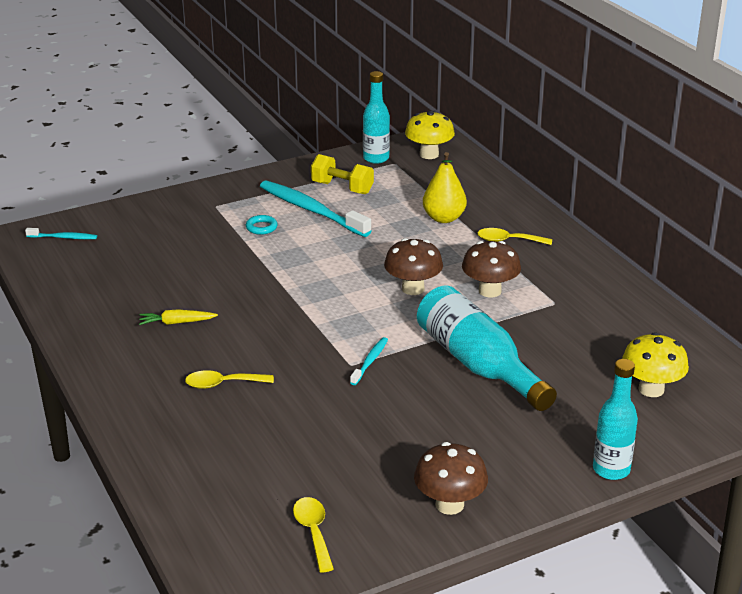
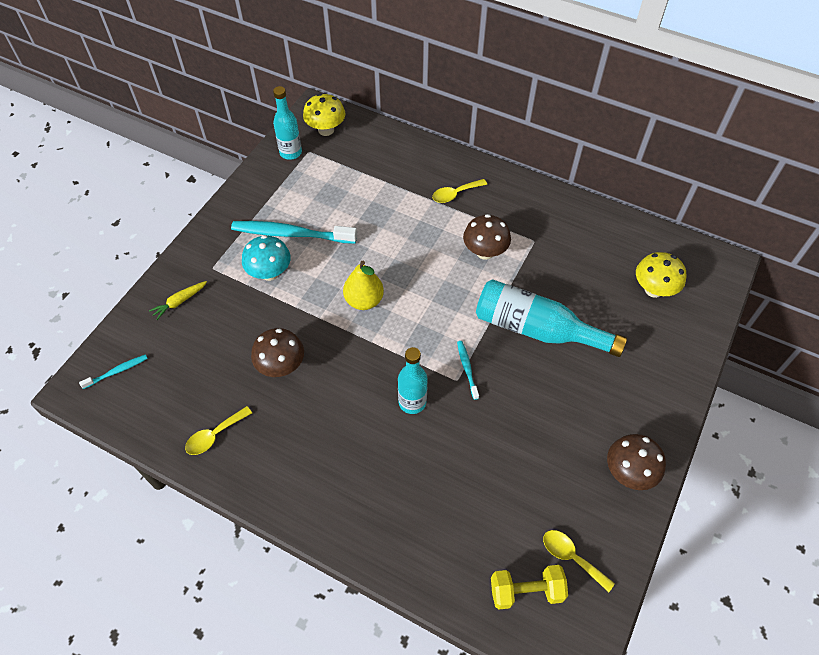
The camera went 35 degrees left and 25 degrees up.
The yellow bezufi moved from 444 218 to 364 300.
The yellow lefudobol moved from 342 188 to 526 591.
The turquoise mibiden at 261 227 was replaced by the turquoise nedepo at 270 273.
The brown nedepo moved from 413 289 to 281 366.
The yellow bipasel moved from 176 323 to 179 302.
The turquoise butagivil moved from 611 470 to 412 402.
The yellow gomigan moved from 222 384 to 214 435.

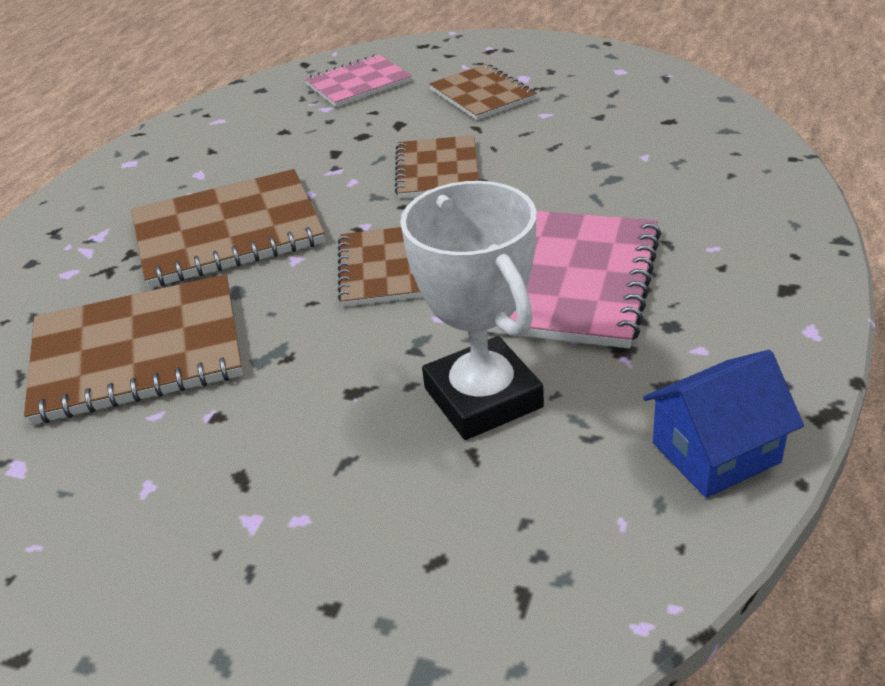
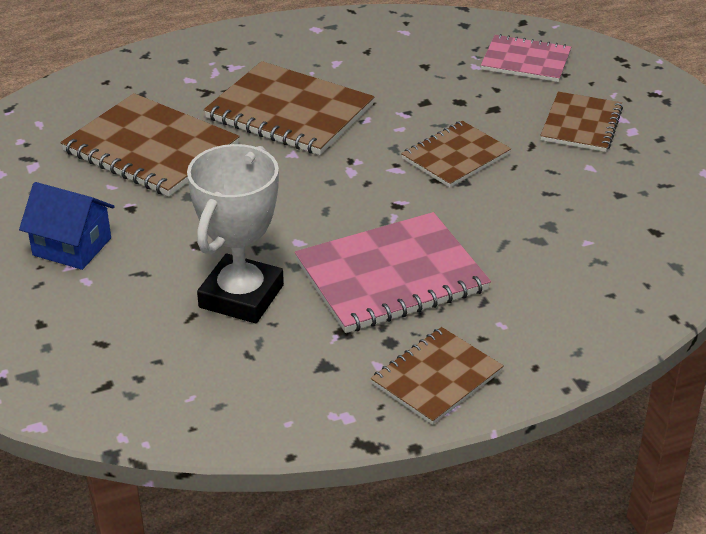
The camera went 45 degrees right and 0 degrees up.
The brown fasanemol moved from 386 268 to 436 378.
The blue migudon moved from 715 452 to 72 246.

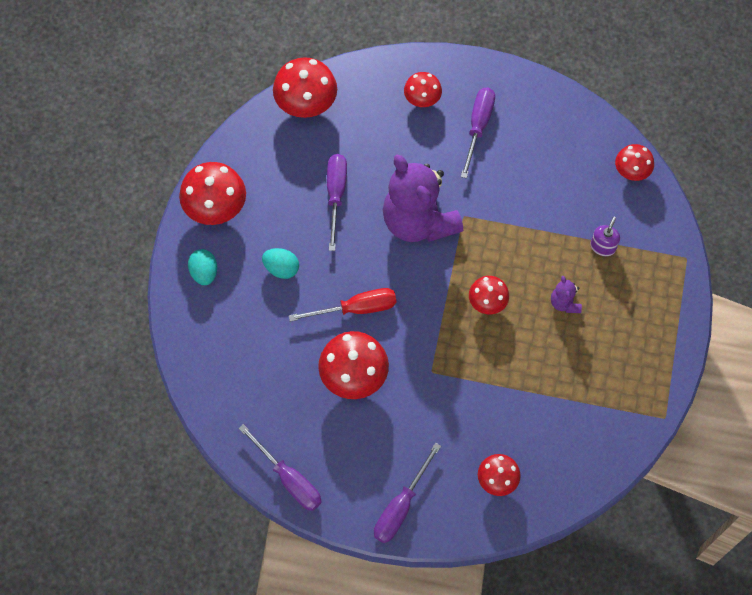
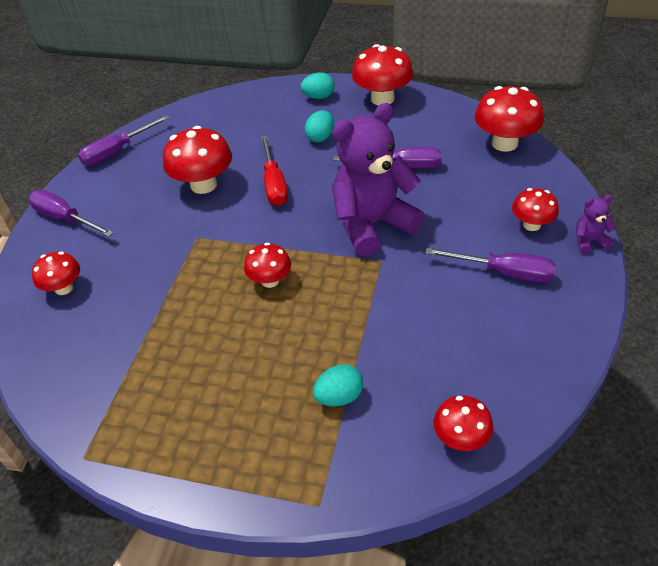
The camera went 95 degrees right and 20 degrees down.
The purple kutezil at 603 246 was replaced by the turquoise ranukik at 339 397.
The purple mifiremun moved from 564 303 to 589 241.

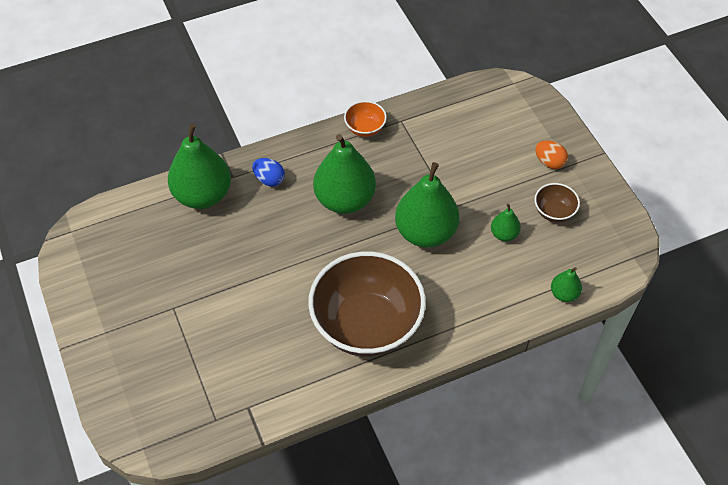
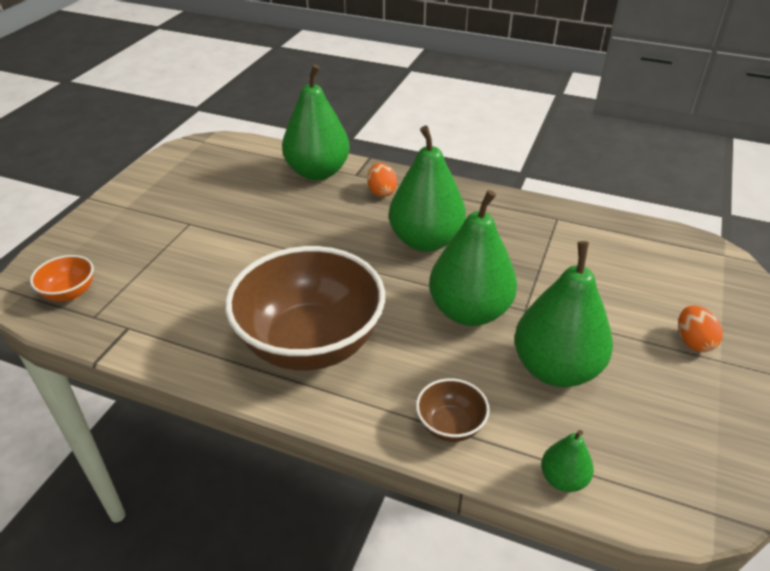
The camera went 45 degrees right and 15 degrees down.
The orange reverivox moved from 365 128 to 70 293.
The blue ranukik at 269 179 became the orange ranukik at 381 192.
The brown reverivox moved from 554 212 to 450 425.
The green bezufi at 504 234 changed to 2.14 times the size.

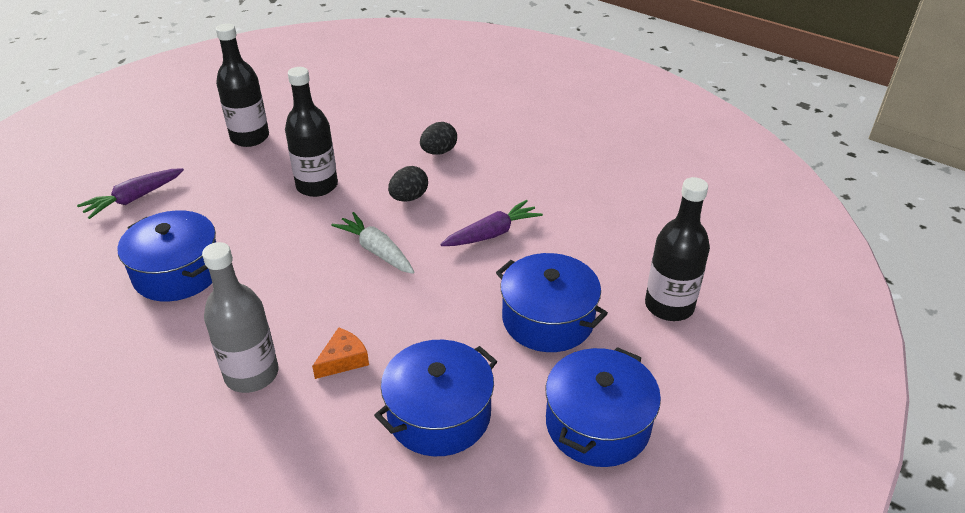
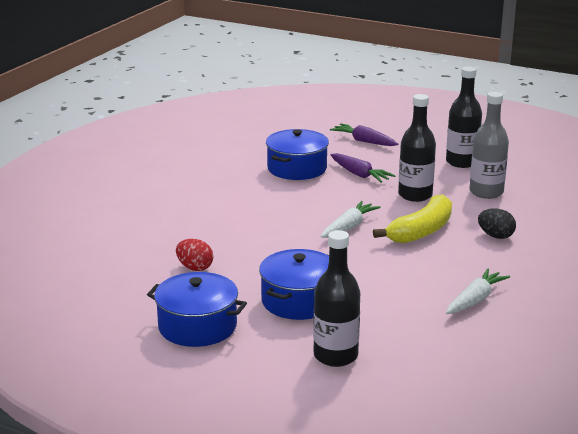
The camera went 80 degrees right and 15 degrees down.
The black ranukik at 409 198 was replaced by the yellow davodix at 421 231.
The purple bipasel moved from 492 234 to 359 174.
The grey butagivil moved from 252 374 to 486 192.
The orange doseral at 343 360 disappeared.
The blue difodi at 439 414 was replaced by the red ranukik at 195 268.
The white bipasel at 475 300 appeared.

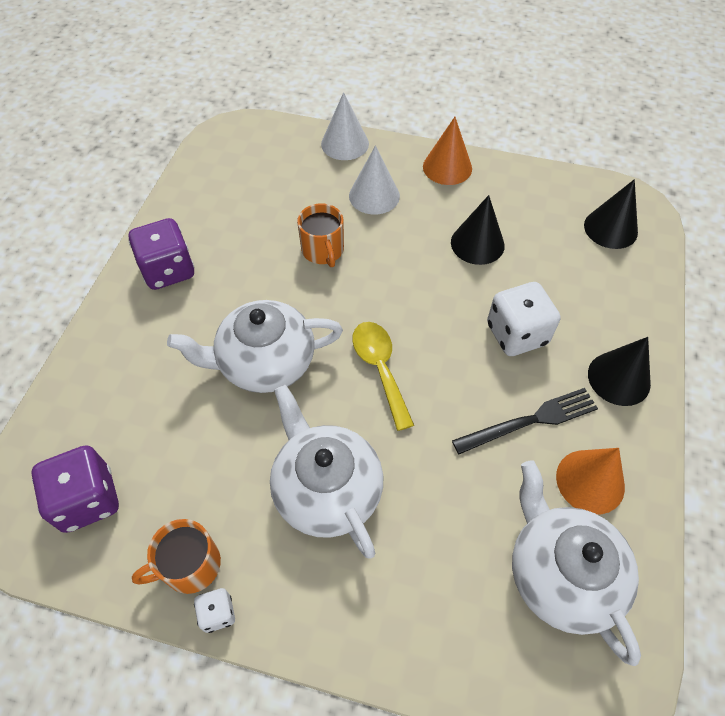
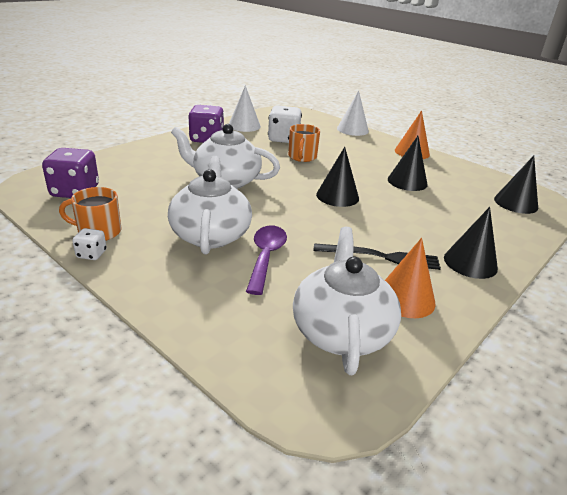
The camera went 25 degrees right and 25 degrees down.
The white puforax moved from 374 195 to 244 126.
The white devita moved from 516 334 to 283 139.
The yellow gomigan at 380 369 disappeared.
The black puforax at 337 196 appeared.
The purple gomigan at 266 257 appeared.

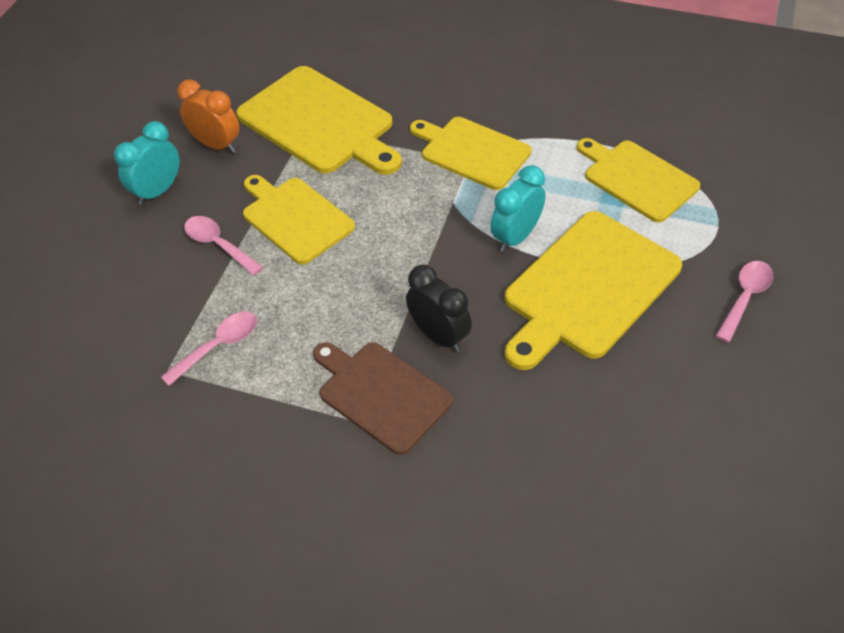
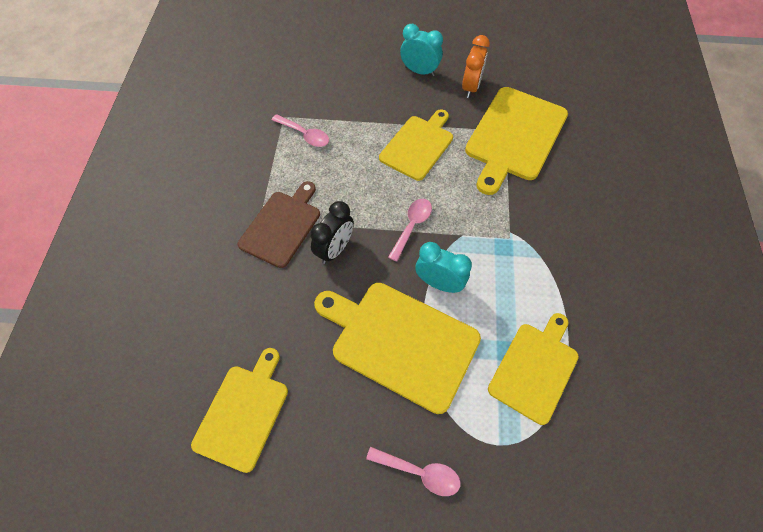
The camera went 75 degrees right and 10 degrees up.
The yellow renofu moved from 472 152 to 243 412.
The pink gomigan moved from 218 245 to 412 226.

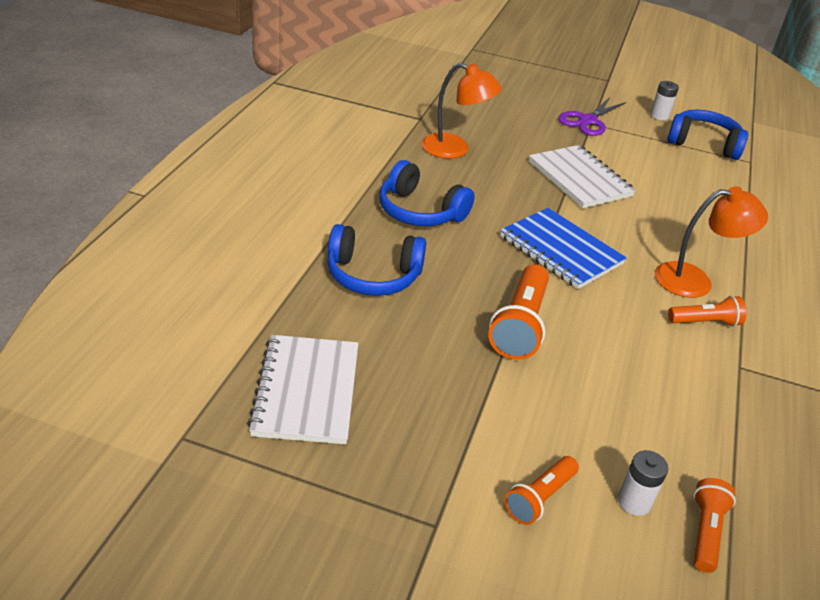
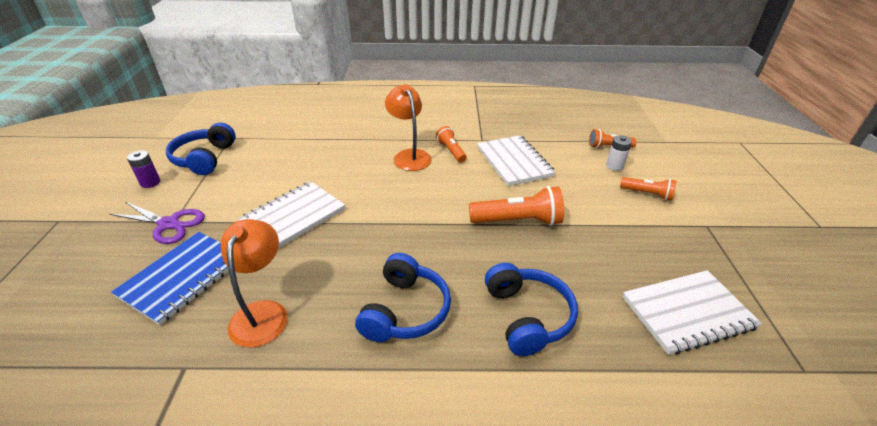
The camera went 105 degrees left and 0 degrees up.
The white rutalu at 659 116 became the purple rutalu at 150 182.
The blue fasanemol moved from 561 250 to 182 277.
The white fasanemol at 514 162 appeared.

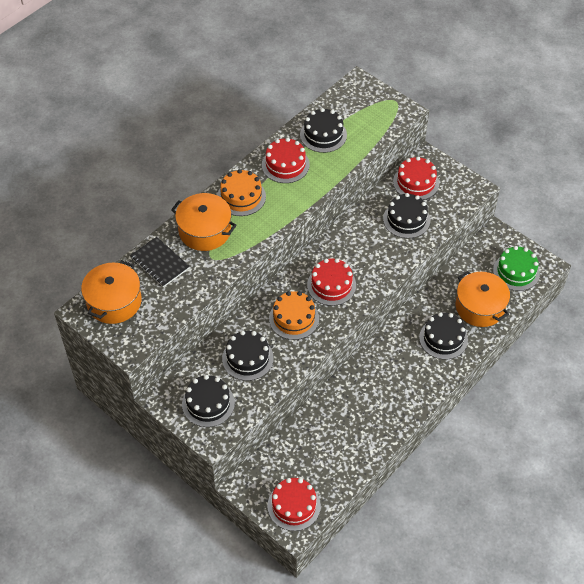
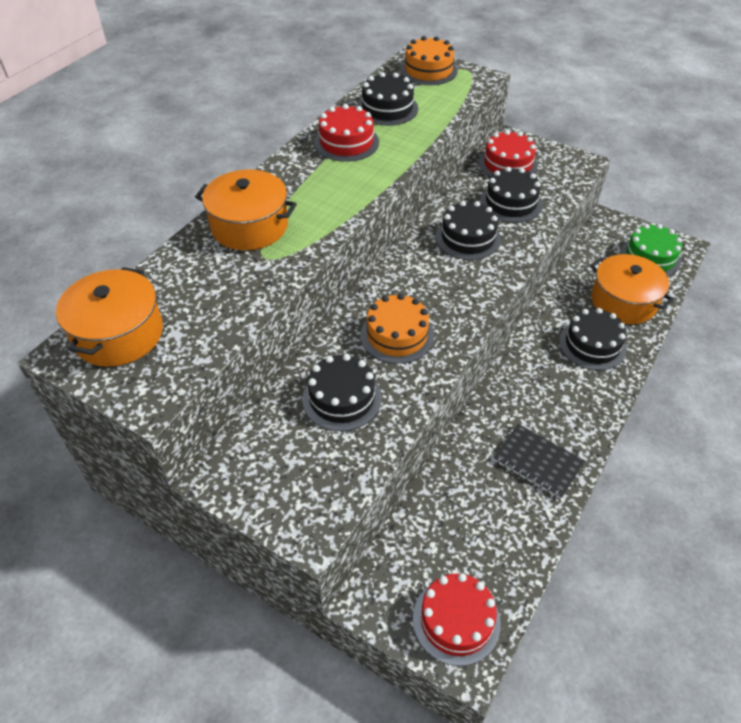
The camera went 10 degrees left and 5 degrees down.
The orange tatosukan moved from 241 197 to 428 70.
The black fasanemol moved from 160 263 to 538 462.
The red tatosukan at 331 285 disappeared.
The black tatosukan moved from 208 403 to 468 238.

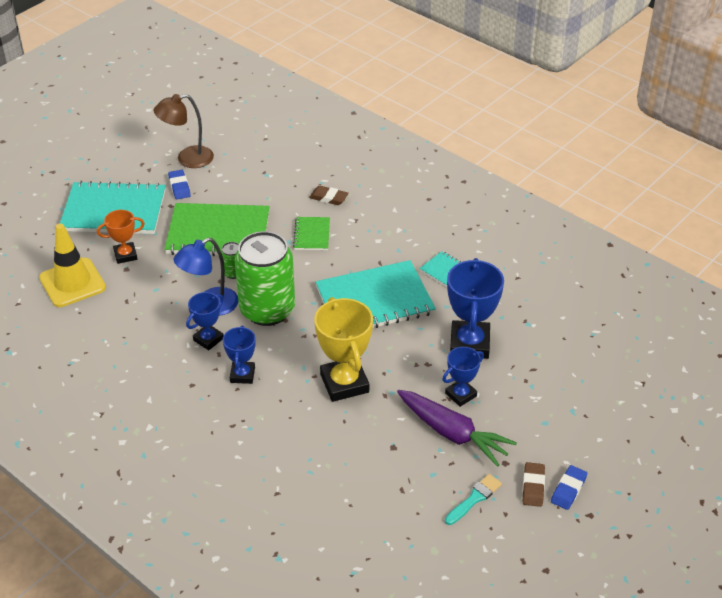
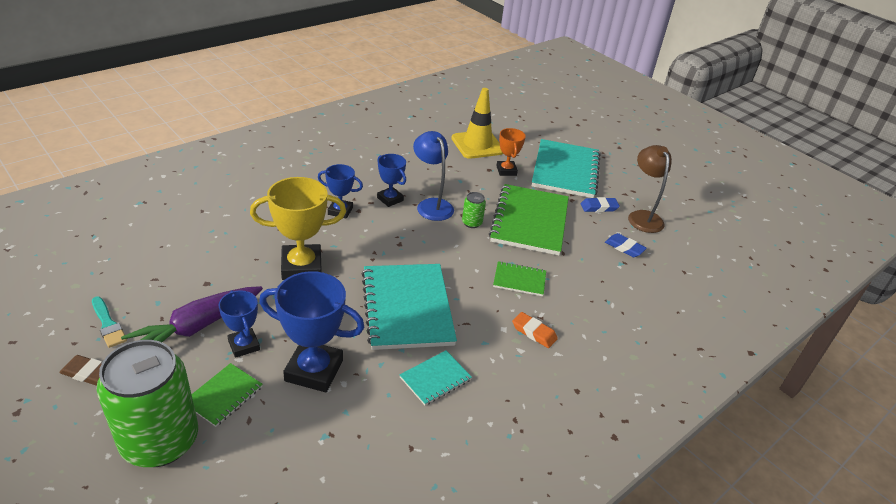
The camera went 95 degrees right and 5 degrees down.
The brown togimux at 328 198 disappeared.
The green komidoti moved from 267 310 to 160 441.
The blue togimux moved from 568 490 to 624 248.
The orange togimux at 534 332 appeared.
The green fasanemol at 223 395 appeared.

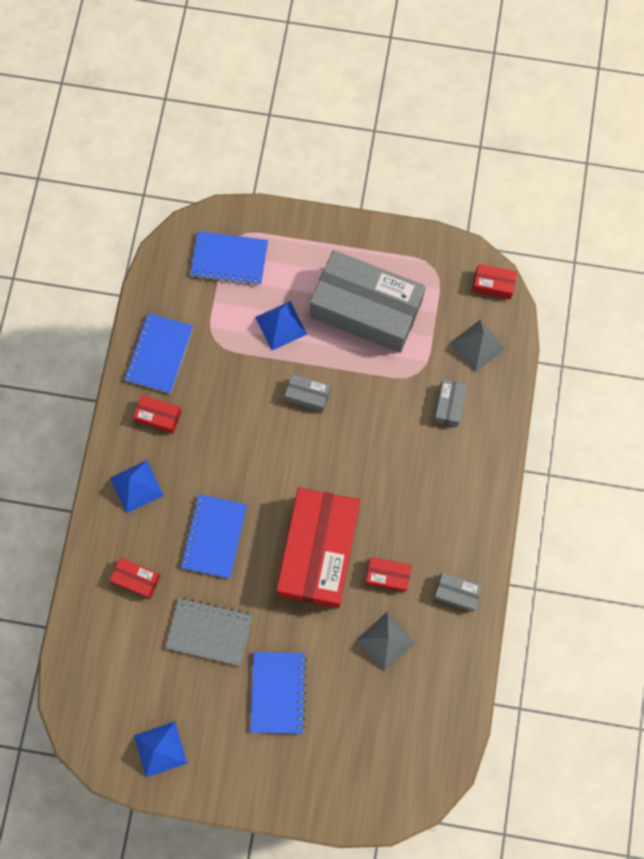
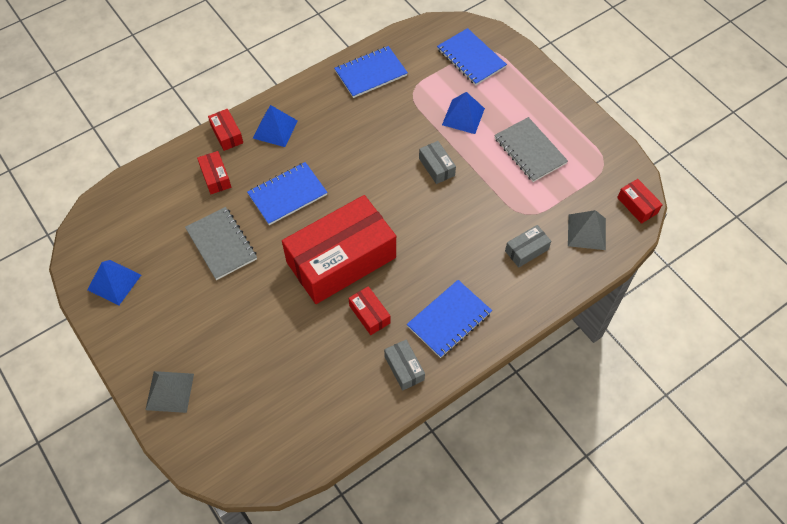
The camera went 45 degrees right and 15 degrees down.
The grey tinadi at 366 309 was replaced by the grey fasanemol at 530 151.
The red tinadi moved from 158 416 to 227 134.
The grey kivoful moved from 385 641 to 170 391.
The blue fasanemol moved from 278 692 to 449 319.

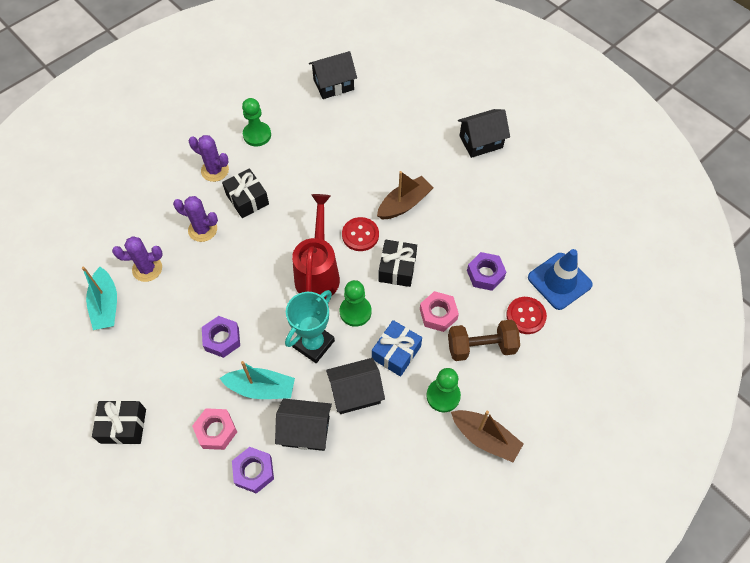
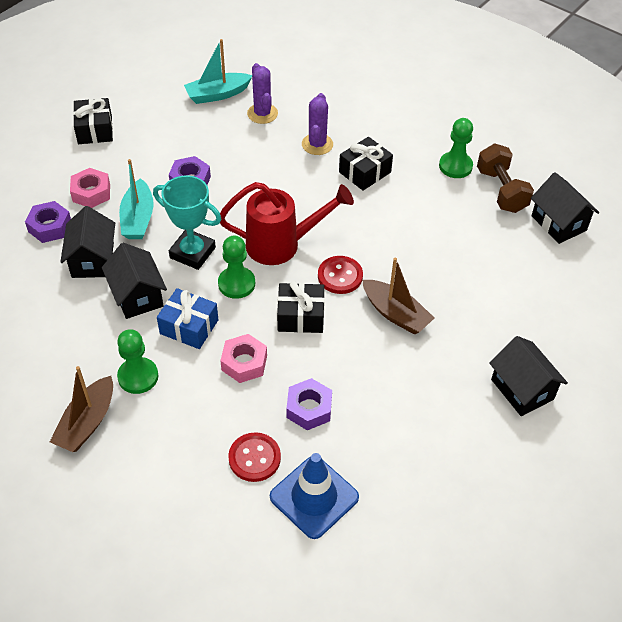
The camera went 80 degrees right and 10 degrees down.
The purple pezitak at 215 170 disappeared.
The brown lefudobol moved from 481 346 to 501 190.

